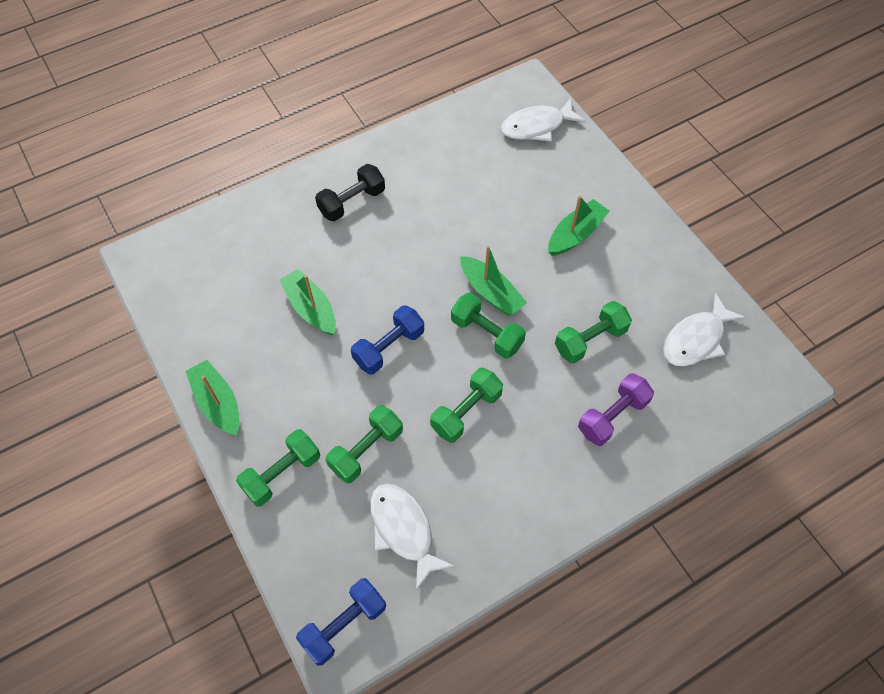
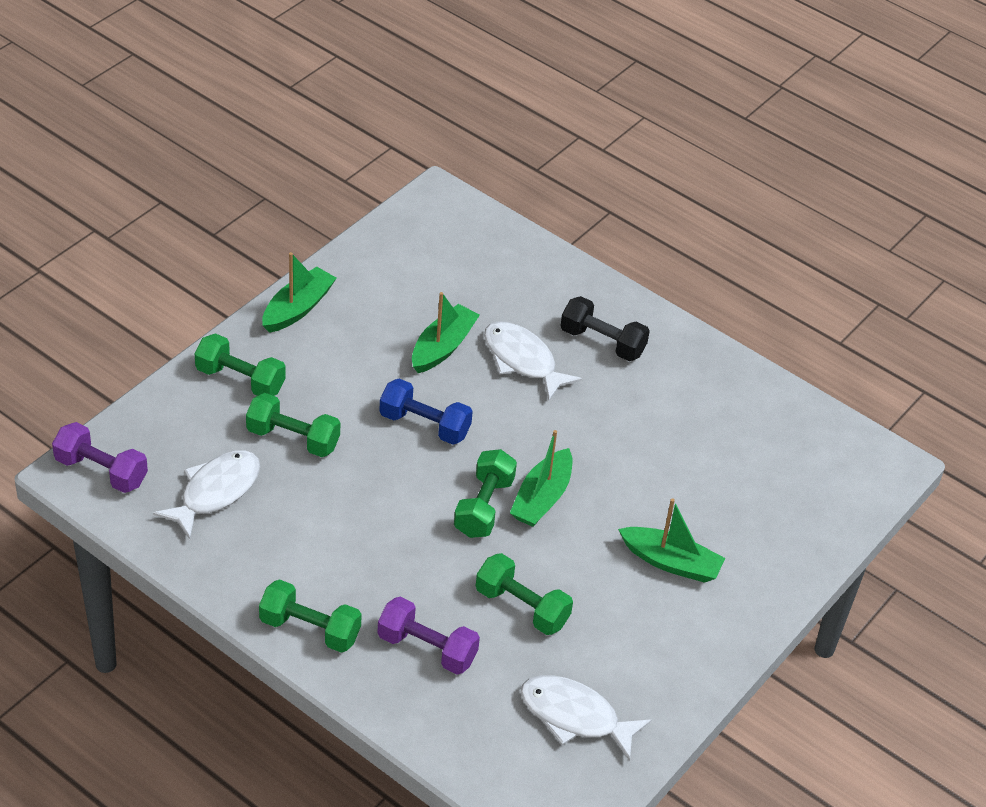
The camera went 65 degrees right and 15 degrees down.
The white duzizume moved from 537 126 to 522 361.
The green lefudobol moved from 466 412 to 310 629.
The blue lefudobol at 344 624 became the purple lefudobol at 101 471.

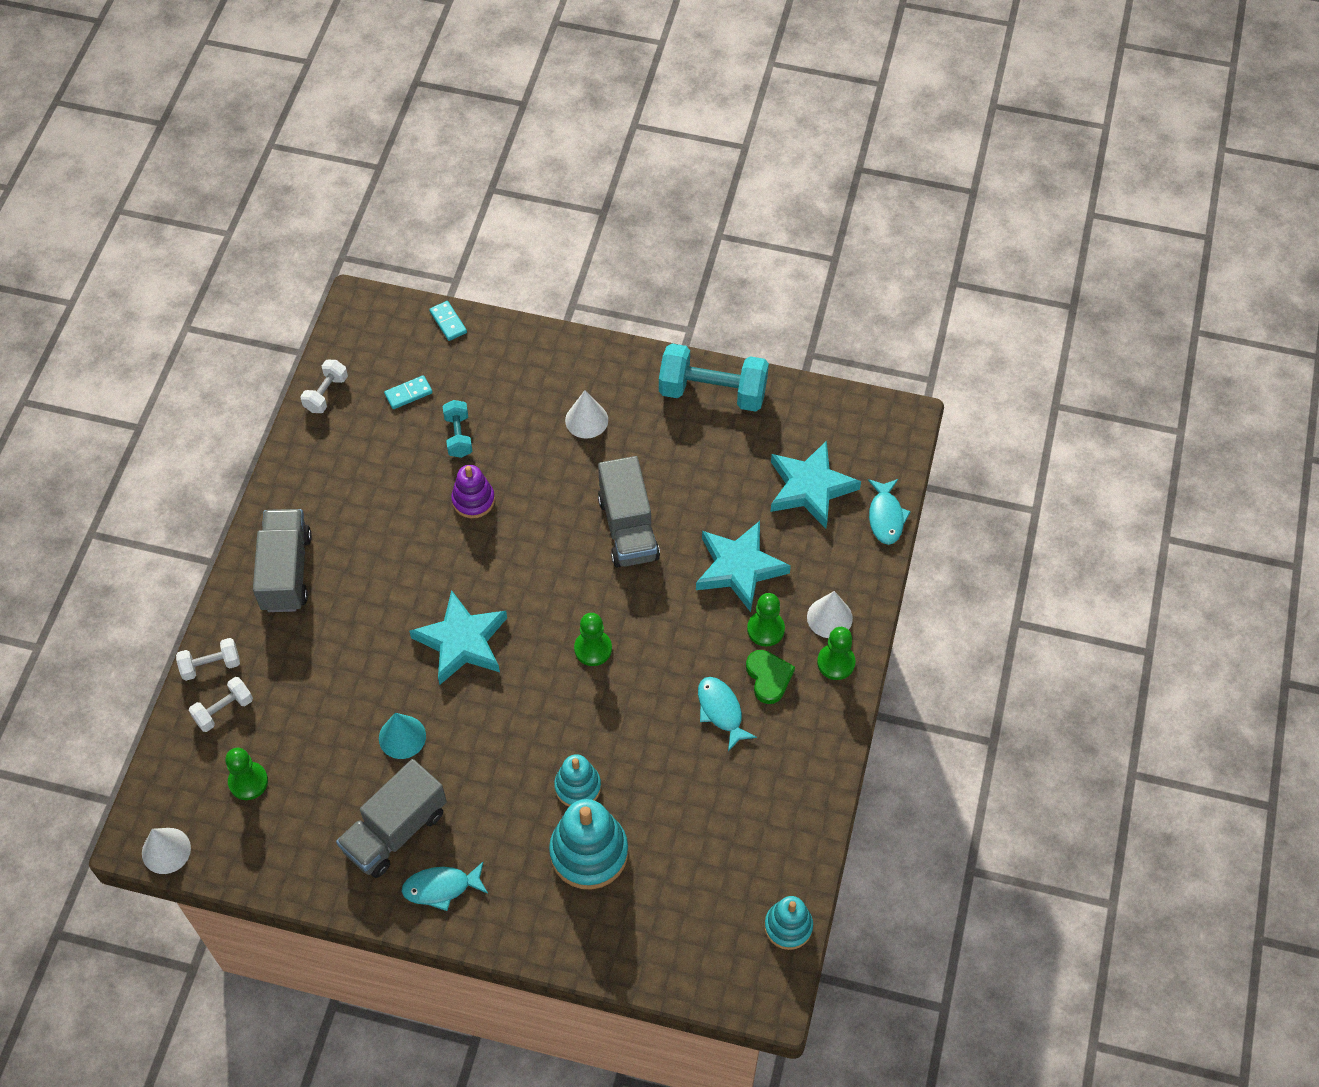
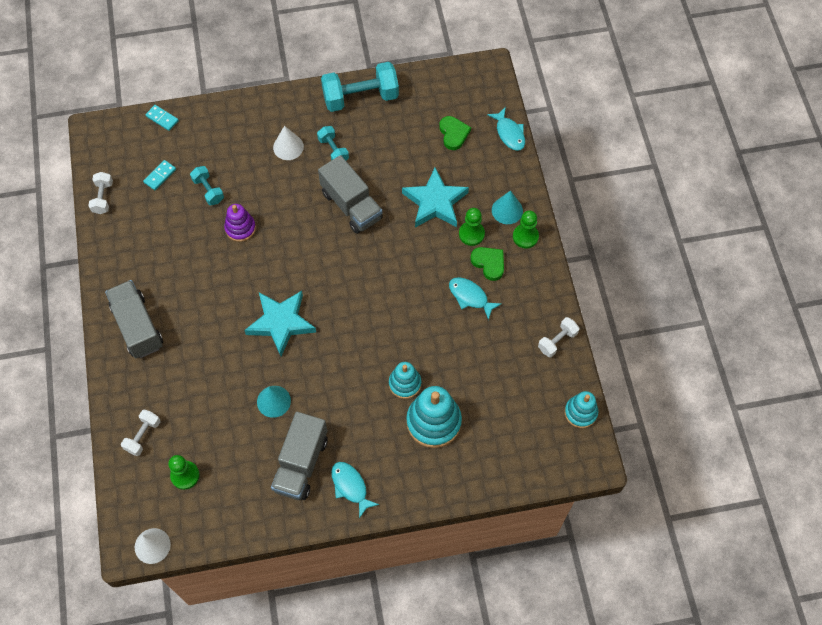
The camera went 25 degrees left and 5 degrees up.
The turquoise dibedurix at 810 488 was replaced by the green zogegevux at 453 134.
The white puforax at 829 617 became the turquoise puforax at 507 210.
The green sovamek at 593 649 disappeared.
The white lefudobol moved from 211 665 to 557 341.
The turquoise duzizume at 441 887 turned 90 degrees clockwise.
The turquoise lefudobol at 333 150 appeared.

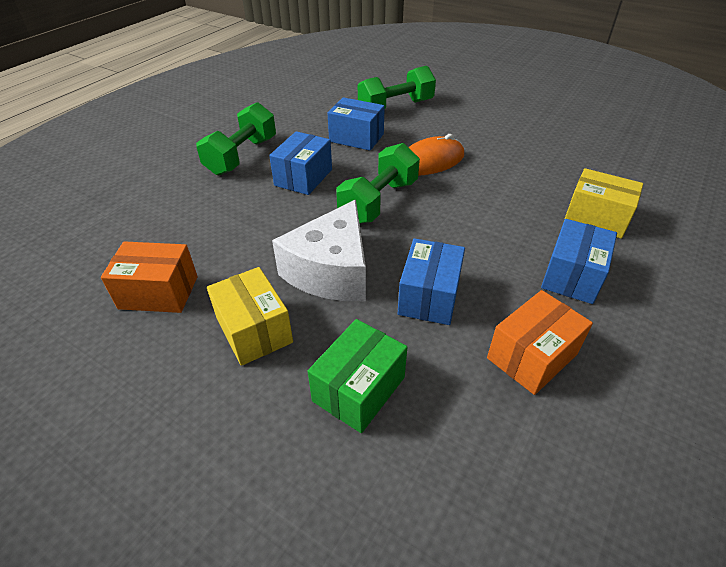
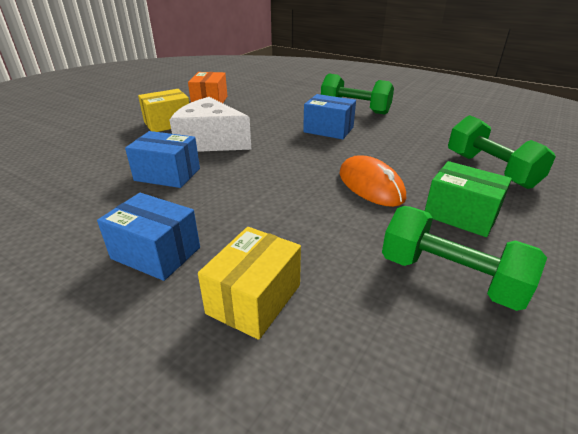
The camera went 90 degrees right and 10 degrees down.
The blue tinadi at 356 138 disappeared.
The green lefudobol moved from 378 202 to 450 277.
The orange tinadi at 531 356 disappeared.
The green tinadi moved from 358 389 to 460 215.

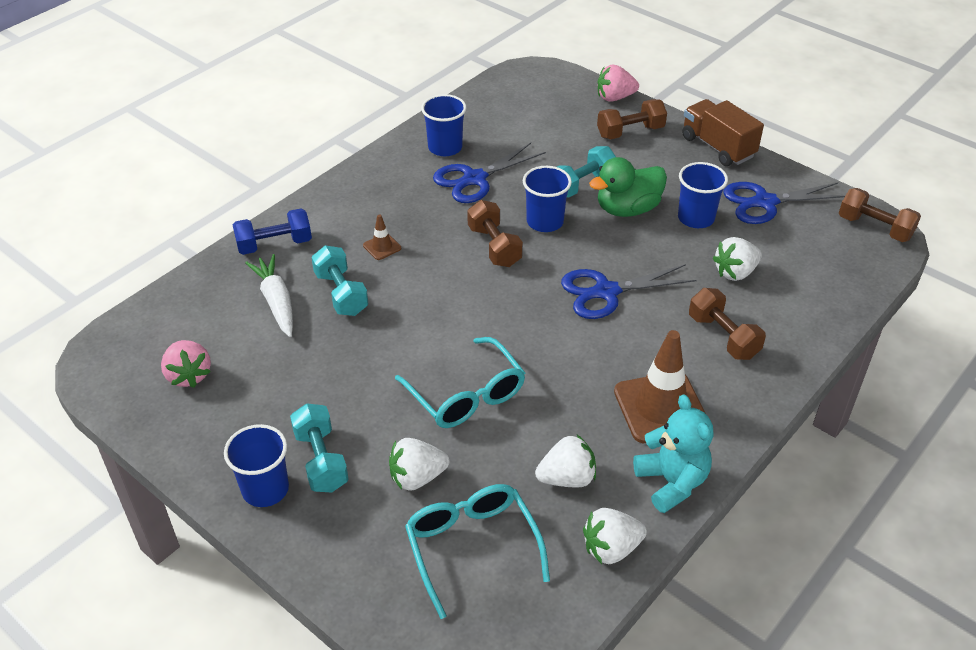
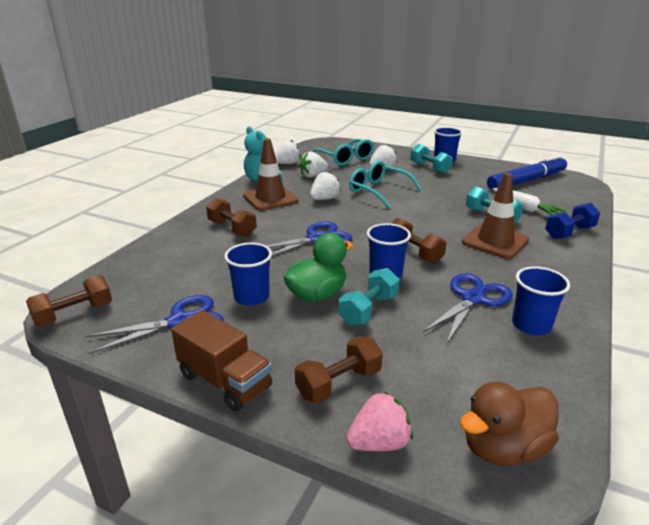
The camera went 165 degrees right and 15 degrees down.
The brown lefudobol at 874 228 turned 60 degrees counterclockwise.
The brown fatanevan at 382 247 changed to 2.25 times the size.
The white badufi moved from 735 272 to 324 199.
The pink badufi at 189 375 was replaced by the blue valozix at 527 181.
The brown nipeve at 503 448 appeared.

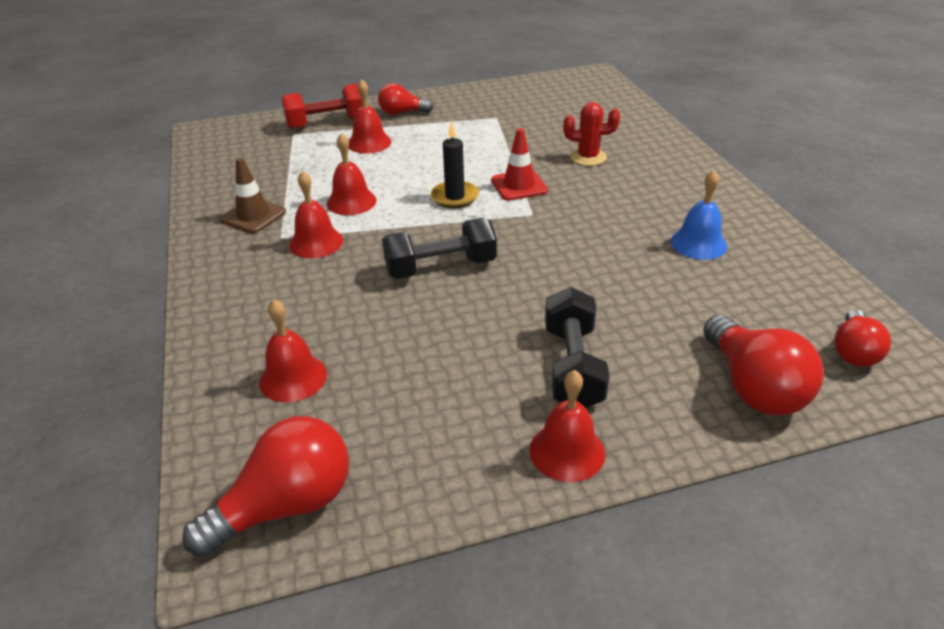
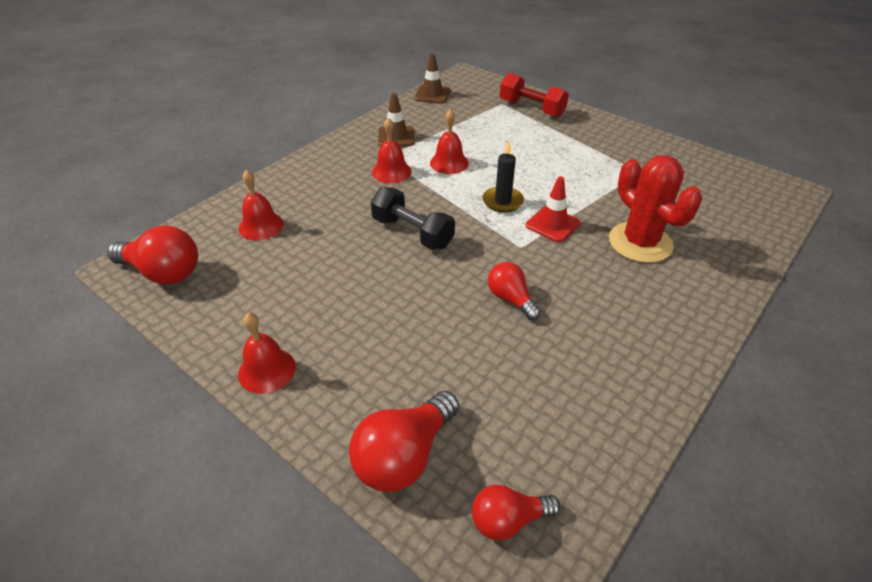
The camera went 55 degrees right and 5 degrees up.
The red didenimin at 369 143 disappeared.
The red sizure moved from 402 113 to 510 299.
The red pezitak at 588 157 changed to 1.72 times the size.
The blue didenimin at 698 243 disappeared.
The black lefudobol at 573 366 disappeared.
The brown fatanevan at 432 94 appeared.

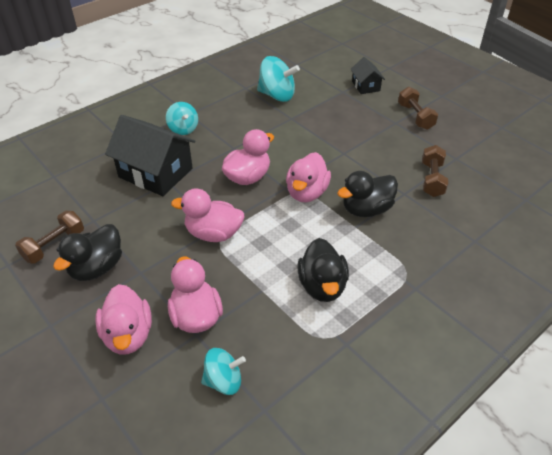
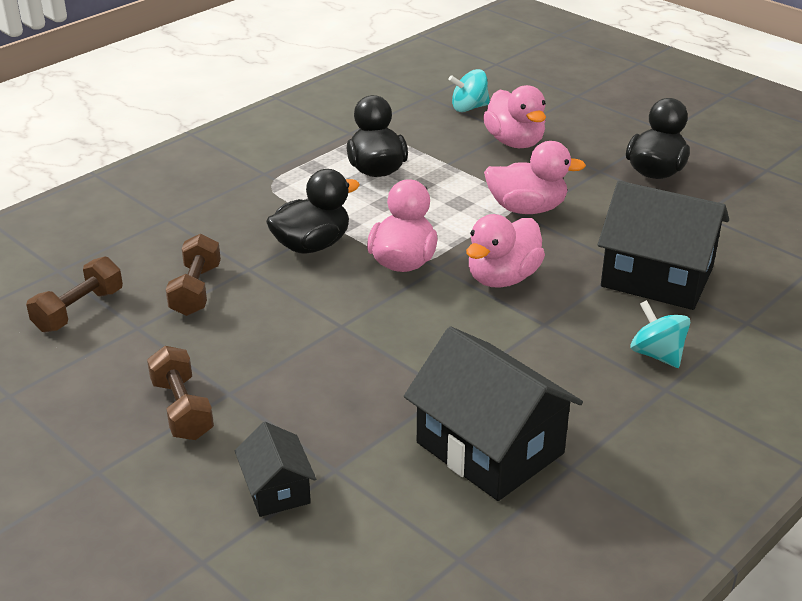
The camera went 175 degrees right and 10 degrees down.
The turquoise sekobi at 277 95 was replaced by the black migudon at 490 448.
The brown lefudobol moved from 54 245 to 79 310.
The pink nipeve at 128 335 disappeared.

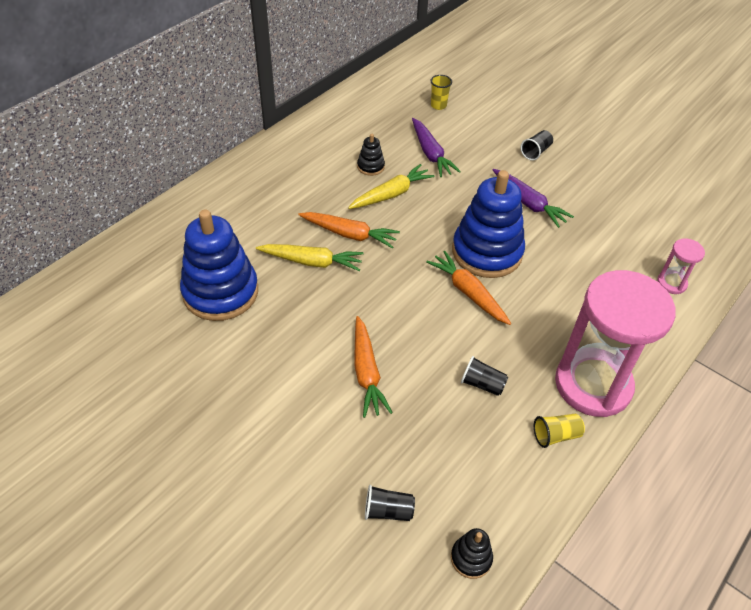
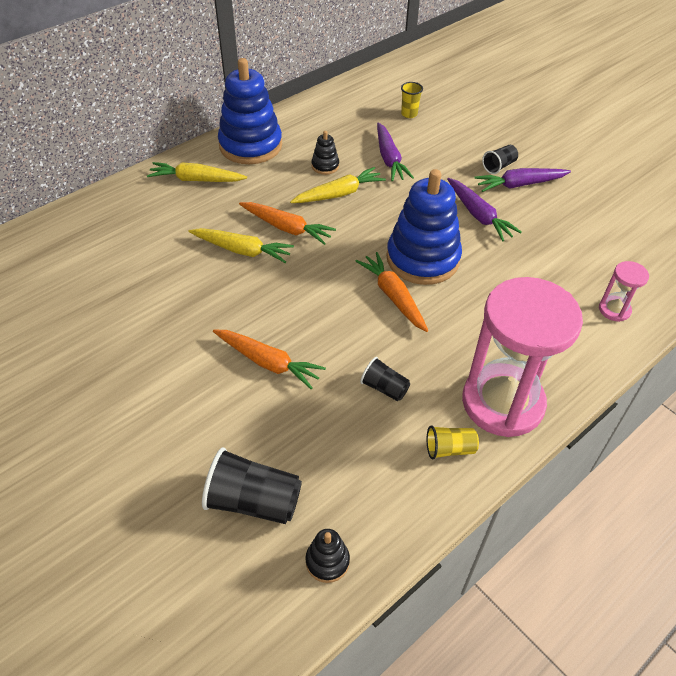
The camera went 10 degrees right and 0 degrees up.
The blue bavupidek moved from 220 292 to 250 145.
The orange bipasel at 366 373 turned 60 degrees counterclockwise.
The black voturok at 388 511 changed to 1.76 times the size.
The yellow bipasel at 196 180 appeared.
The purple bipasel at 519 185 appeared.

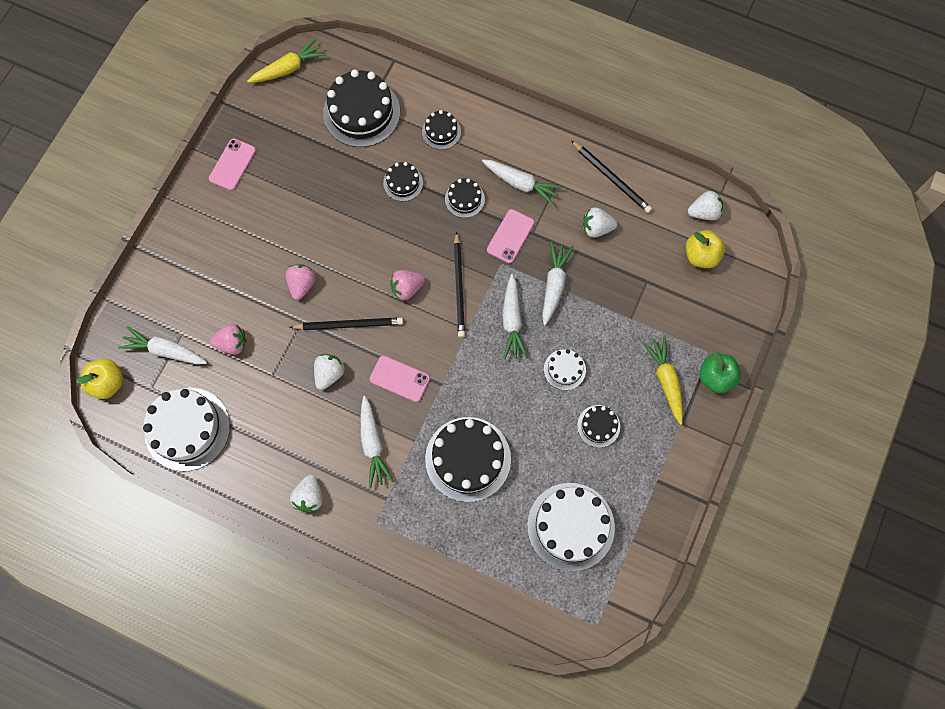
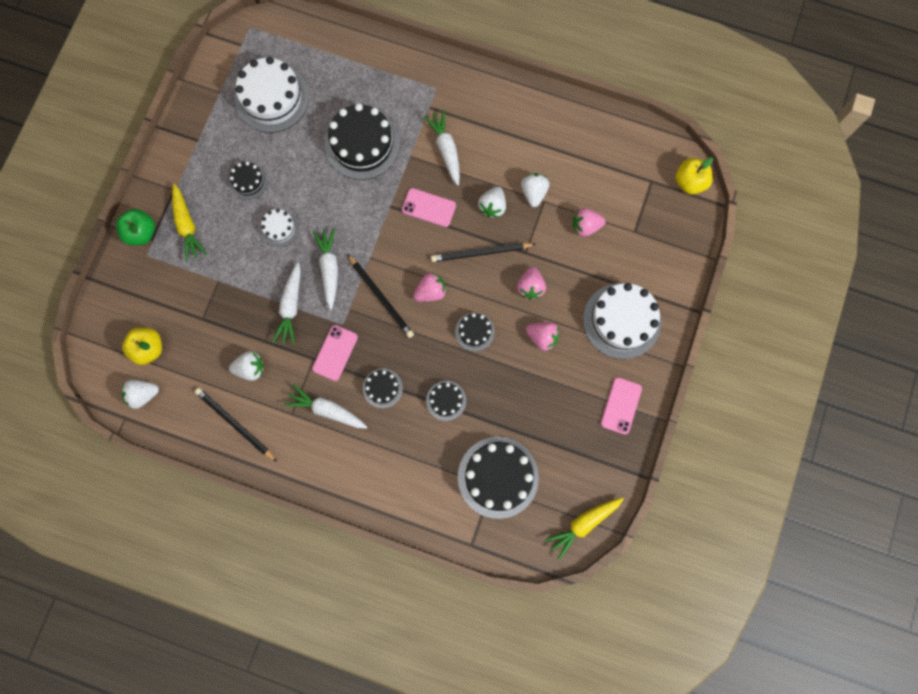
The camera went 175 degrees right and 5 degrees up.
The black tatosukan moved from 441 131 to 474 332.
The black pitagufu at 459 287 turned 150 degrees clockwise.
The white bipasel at 165 350 disappeared.
The white tatosukan moved from 187 429 to 621 320.
The white badufi moved from 309 497 to 533 193.
The pink badufi at 542 337 appeared.

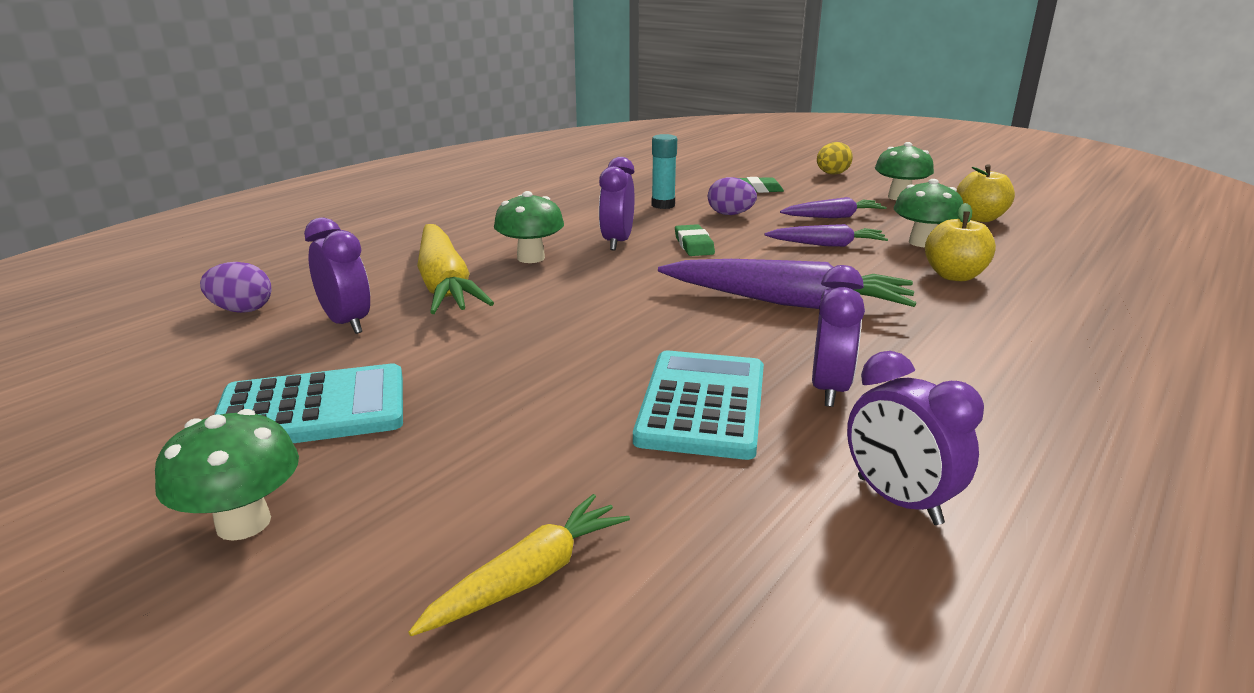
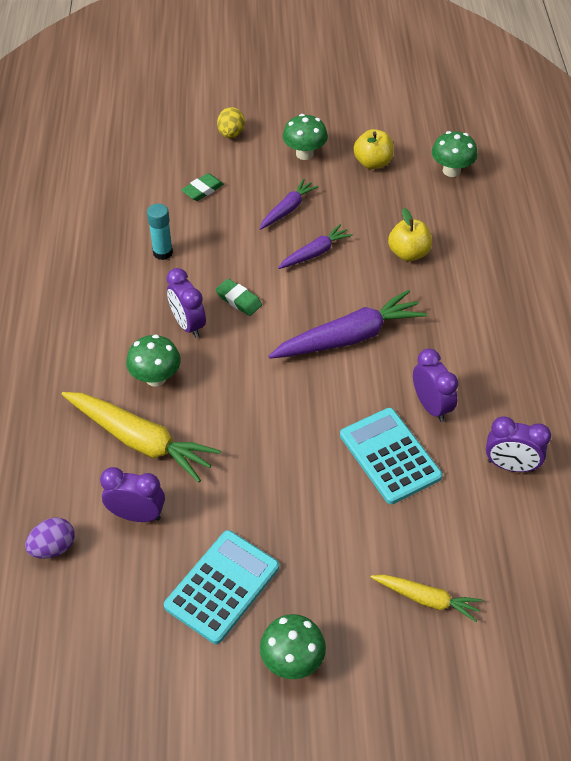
The camera went 40 degrees left and 25 degrees up.
The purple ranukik at 730 214 disappeared.
The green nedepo moved from 922 243 to 451 171.
The yellow bipasel at 529 577 turned 105 degrees clockwise.

